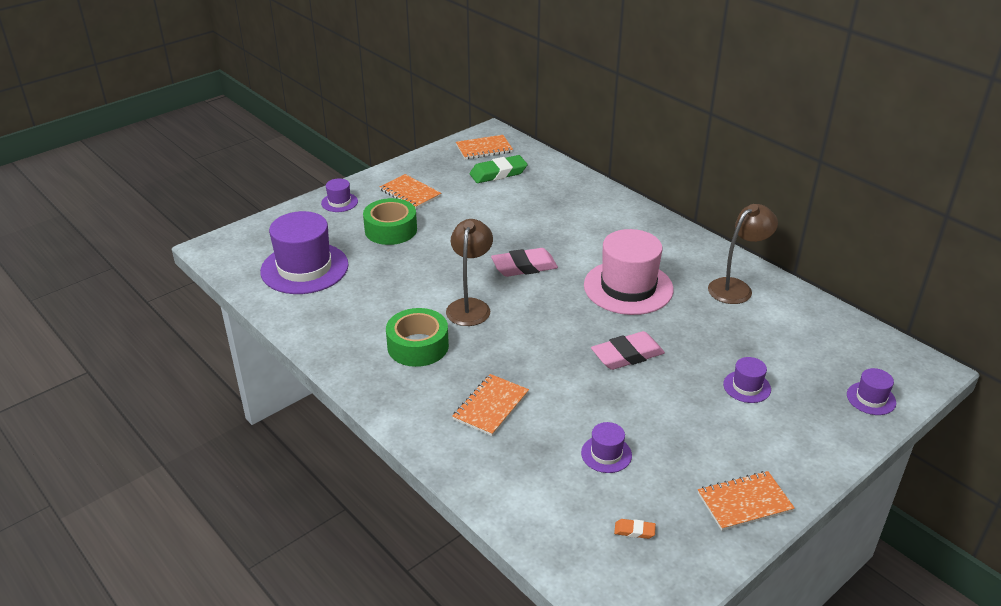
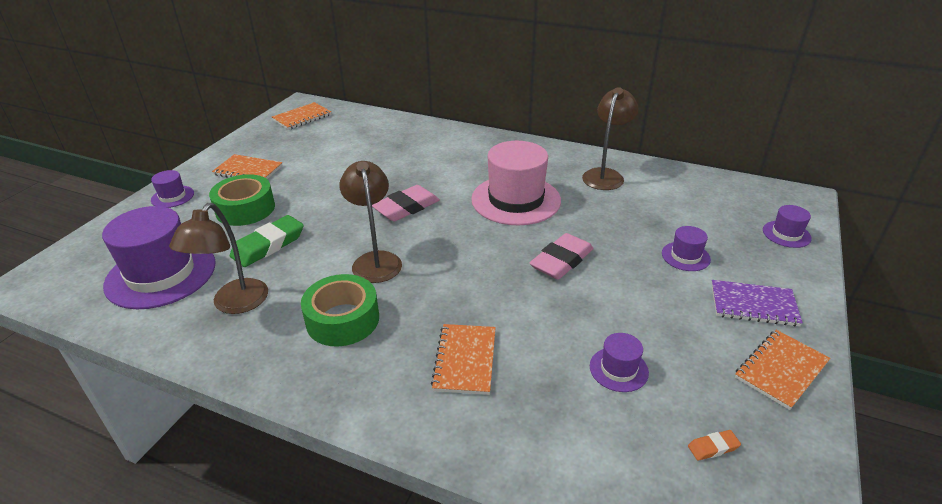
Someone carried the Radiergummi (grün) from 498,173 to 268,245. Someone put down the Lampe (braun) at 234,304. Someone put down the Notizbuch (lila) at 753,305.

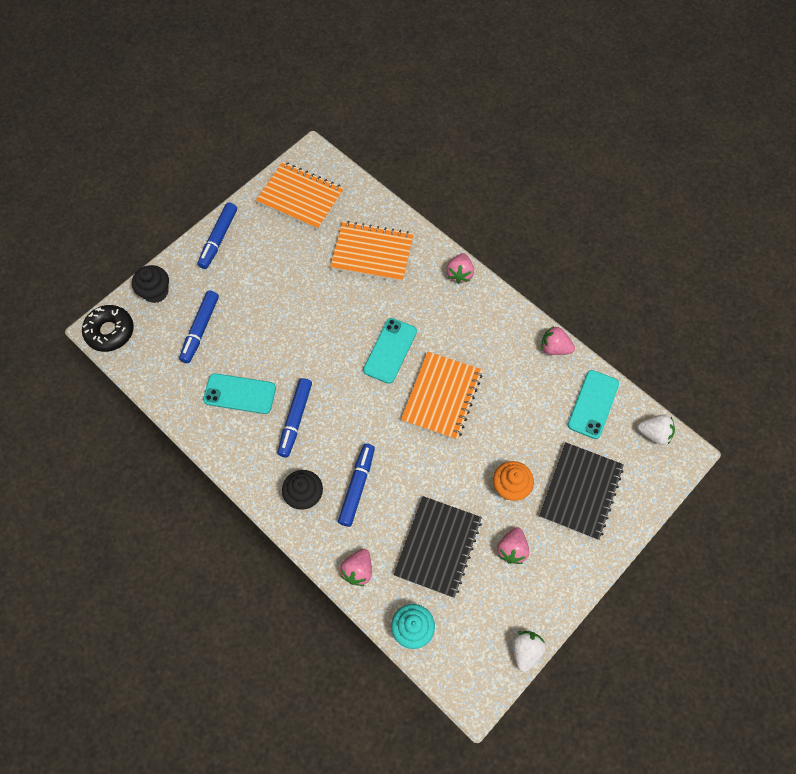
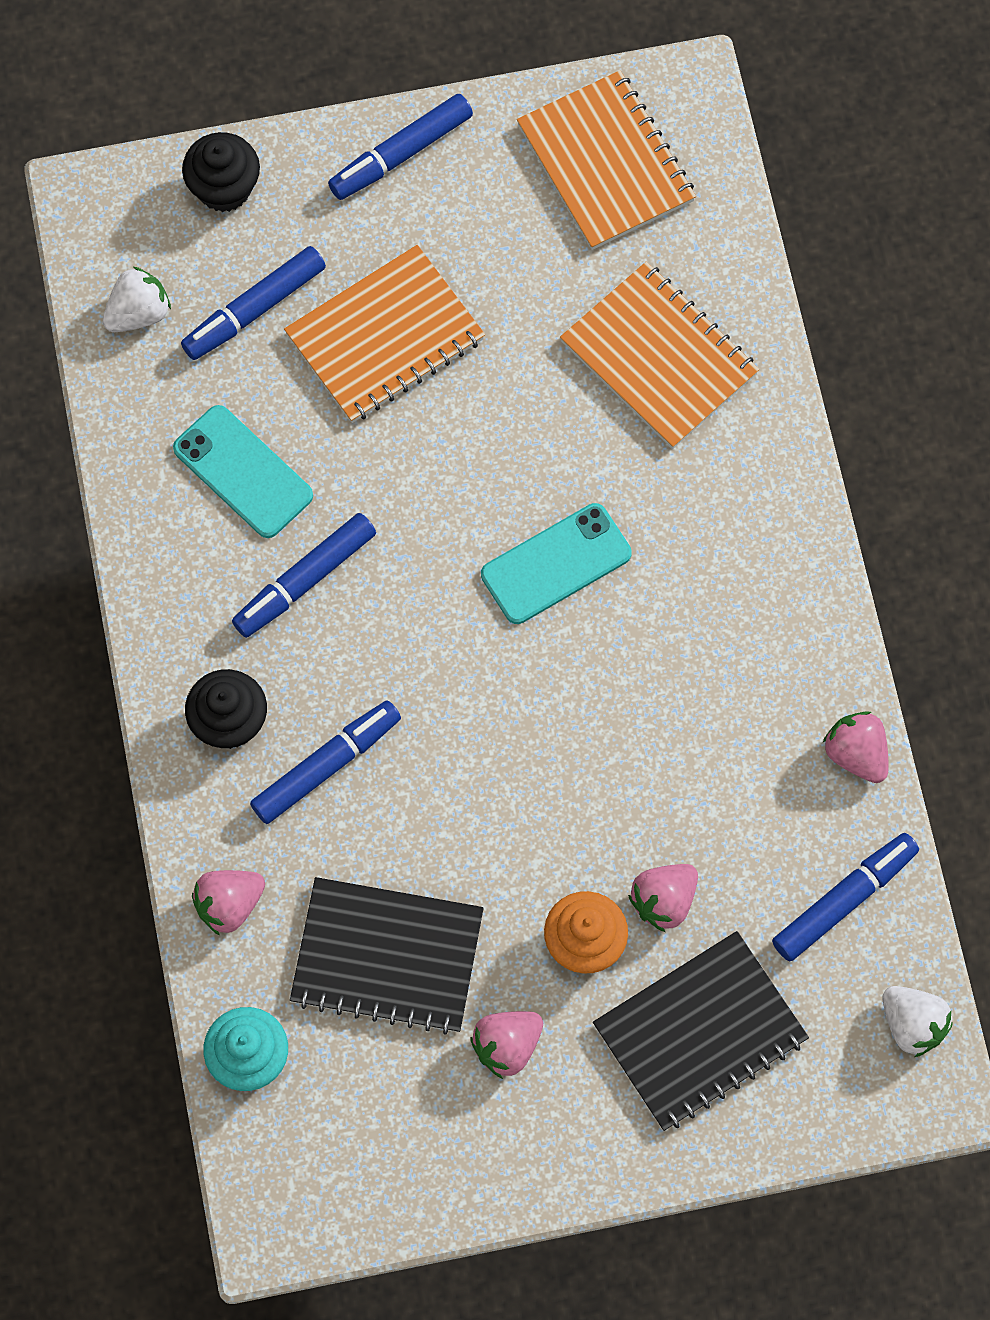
Someone carried the Erdbeere (rosa) from 459,274 to 663,900. Someone took away the Donut (schwarz) at 110,331. Someone carried the Notizbuch (orange) from 442,396 to 385,337. Someone swapped the Handy (türkis) at 593,404 for the Filzstift (blau) at 844,900. Someone rotated the Notizbuch (schwarz) at 438,547 by 45 degrees clockwise. Someone carried the Erdbeere (weiß) from 525,650 to 138,313.

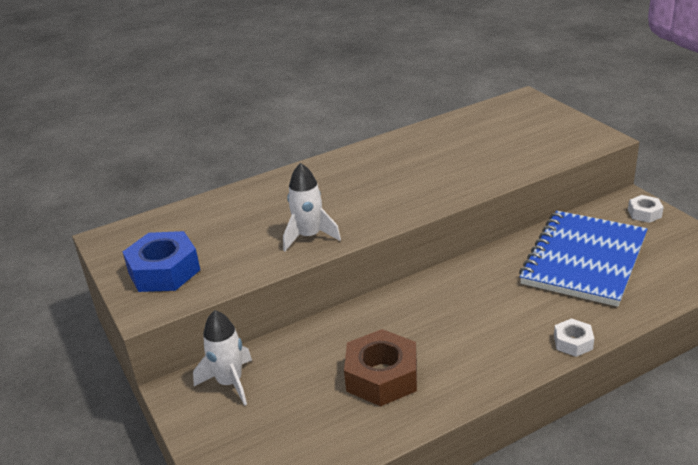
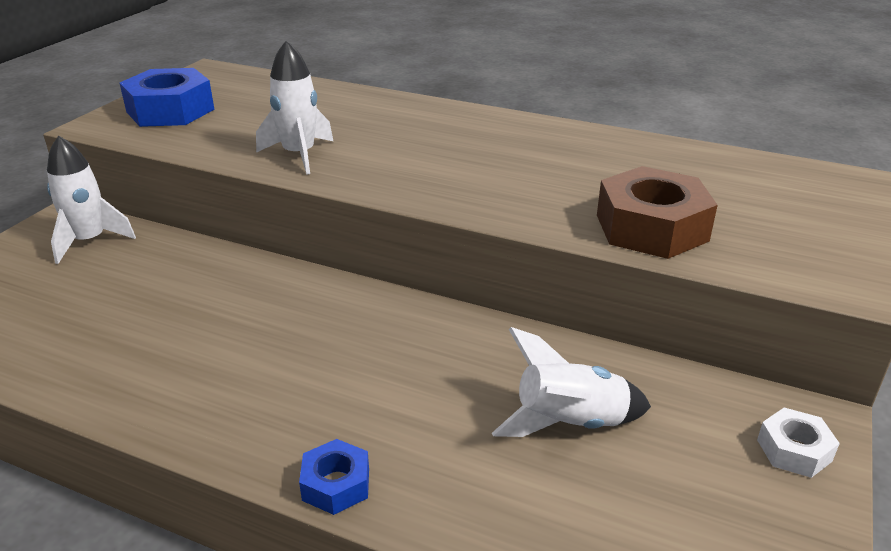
Someone swapped the Notizbuch (blau) at 584,260 for the Rakete (weiß) at 569,423. Someone repainted the Sechskantmutter (weiß) at 573,342, which became the Sechskantmutter (blau) at 336,484. Someone carried the Sechskantmutter (braun) from 382,376 to 651,228.

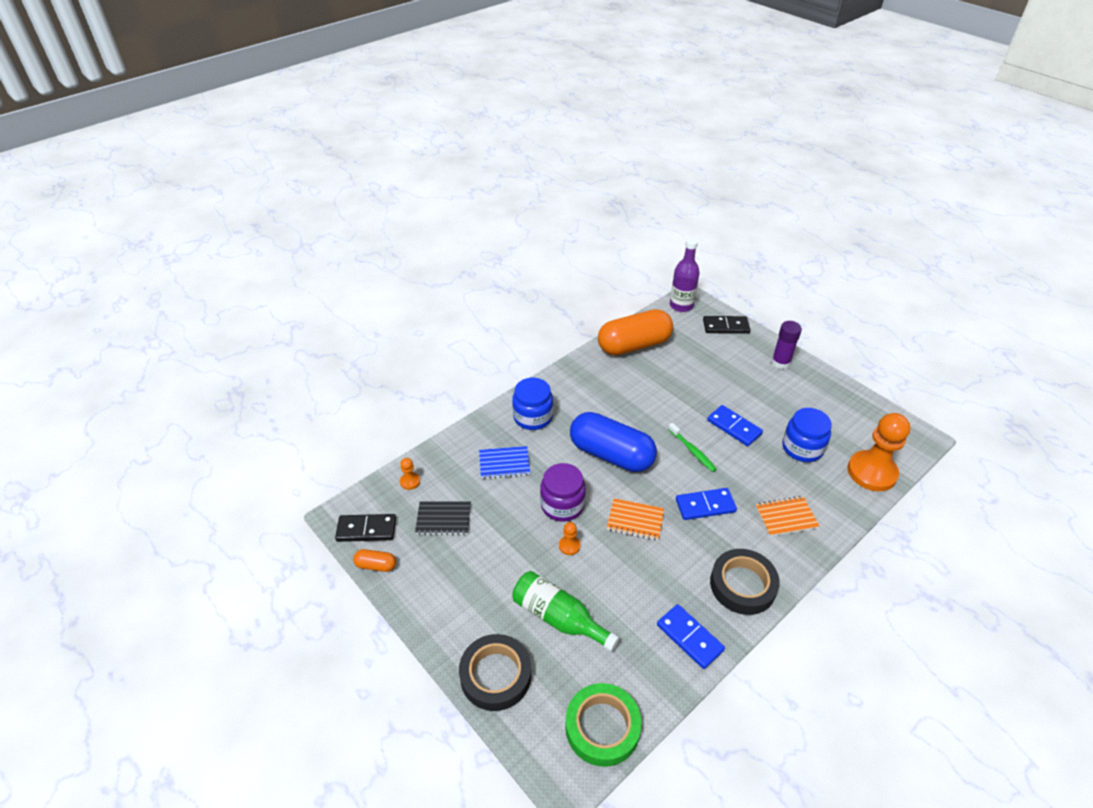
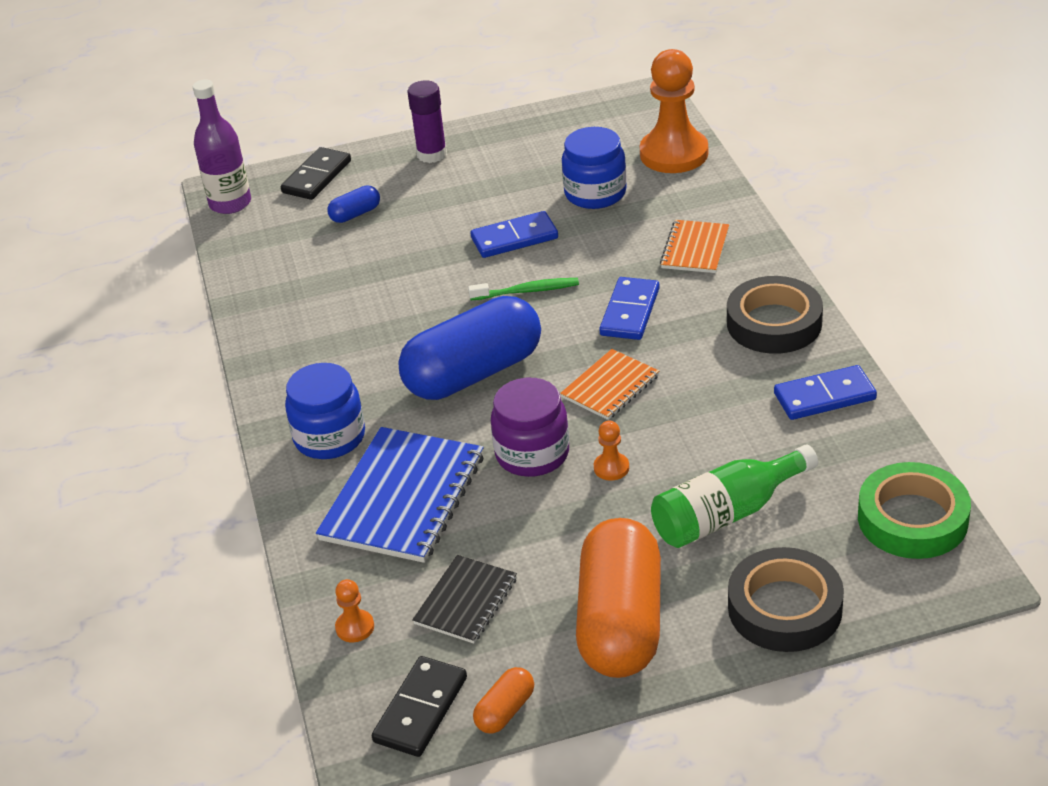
Someone carried the Kapsel (orange) from 634,345 to 620,622. Someone scaled the Notizbuch (blau) at 504,463 by 1.79. Someone put down the Kapsel (blau) at 355,214.

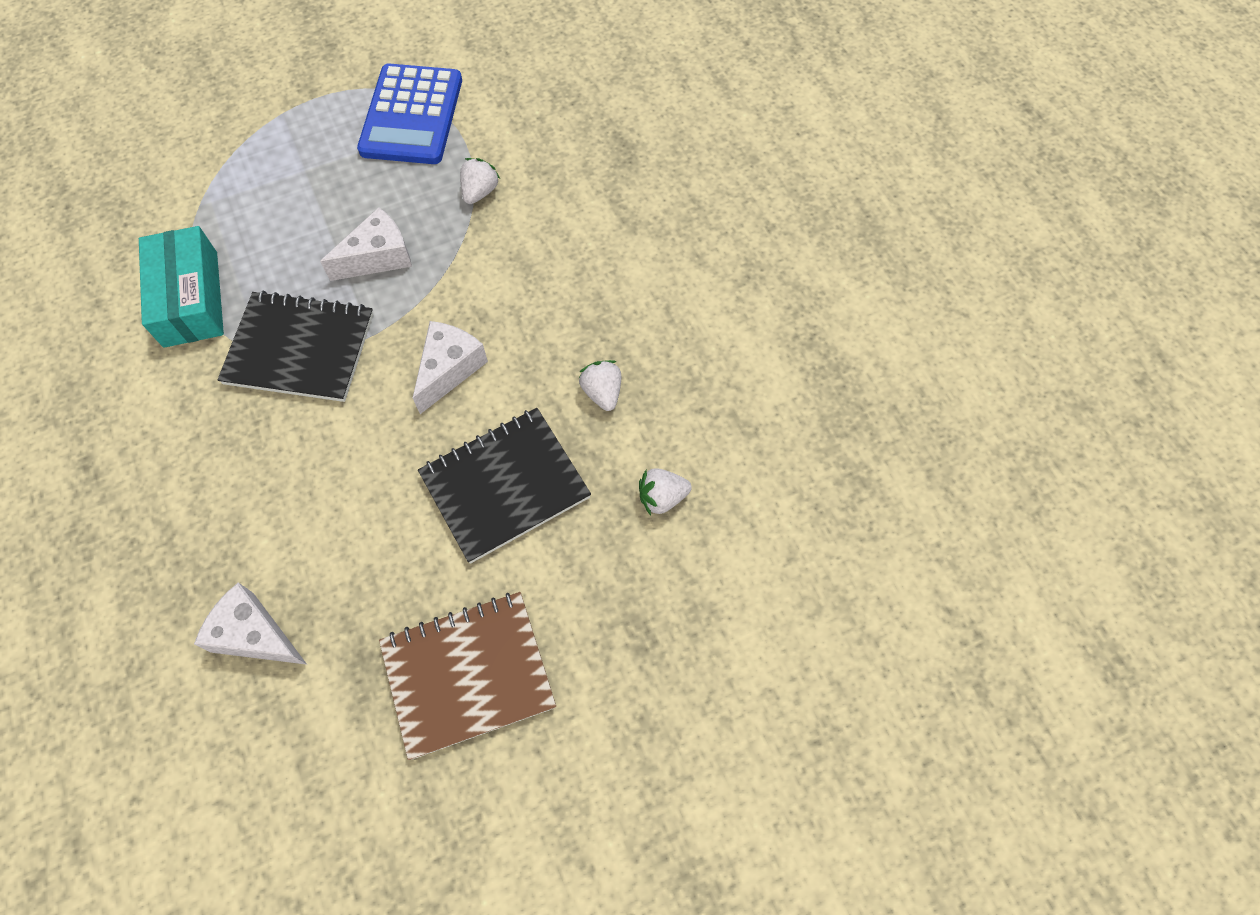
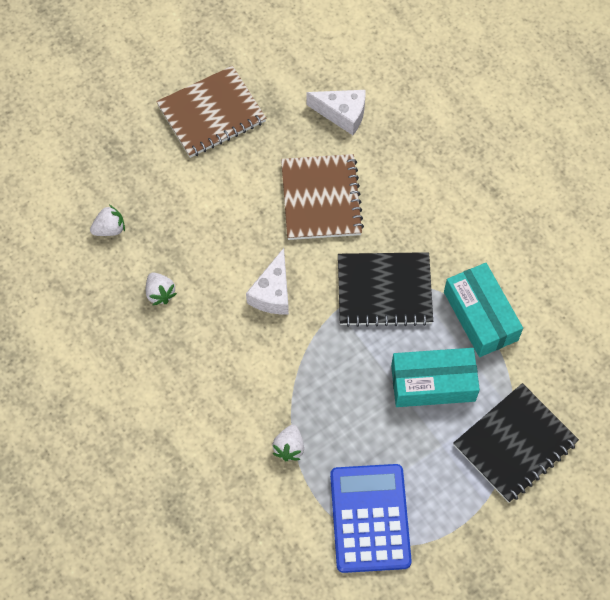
Someone took away the Käse (weiß) at 378,257. Someone carried the Notizbuch (schwarz) from 505,485 to 515,444. Someone put down the Notizbuch (braun) at 321,199. Someone put down the Schachtel (türkis) at 433,383.

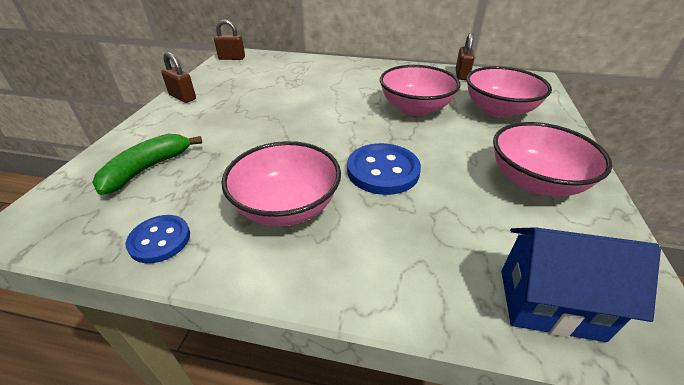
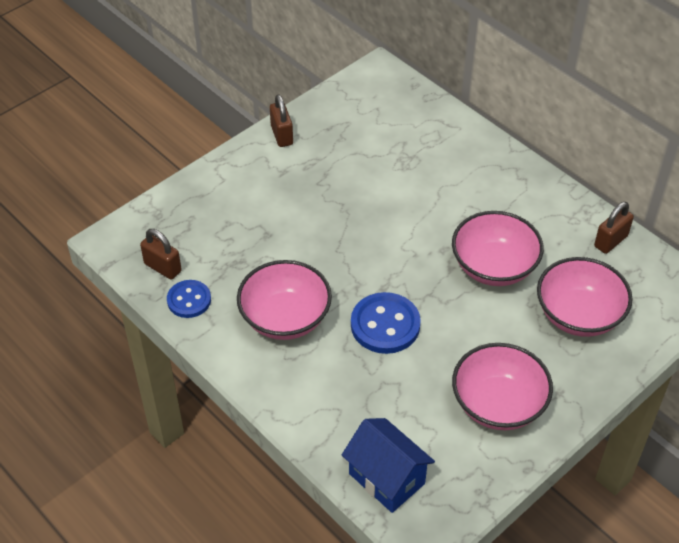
Someone carried the Vorhängeschloss (braun) from 232,58 to 162,267. Someone took away the Banane (grün) at 147,169.

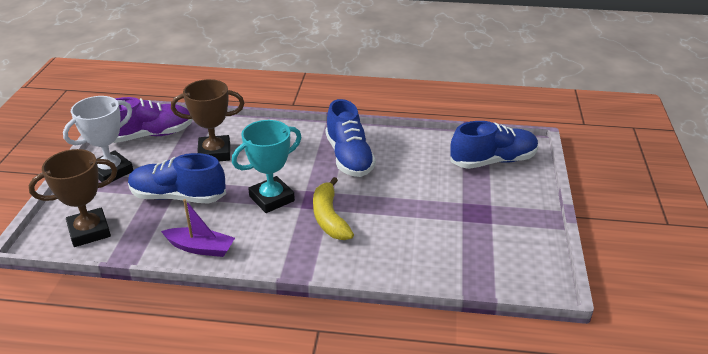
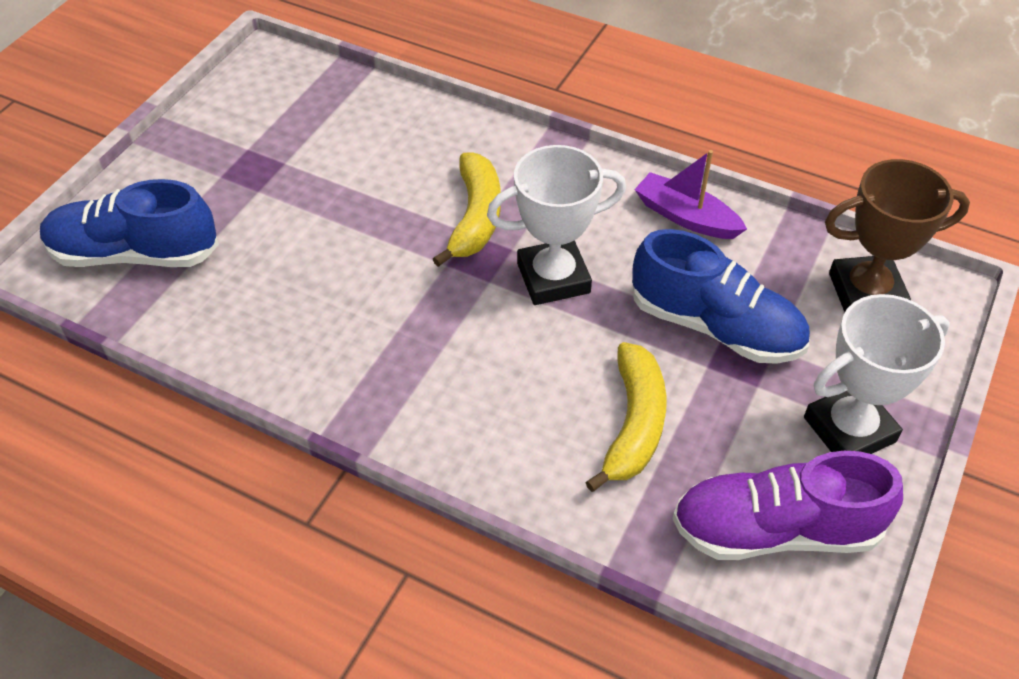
Someone swapped the Pokal (braun) at 214,153 for the Banane (gelb) at 634,424. Someone took away the Schuh (blau) at 349,157. Someone repainted the Pokal (türkis) at 271,198, which became the Pokal (weiß) at 553,278.

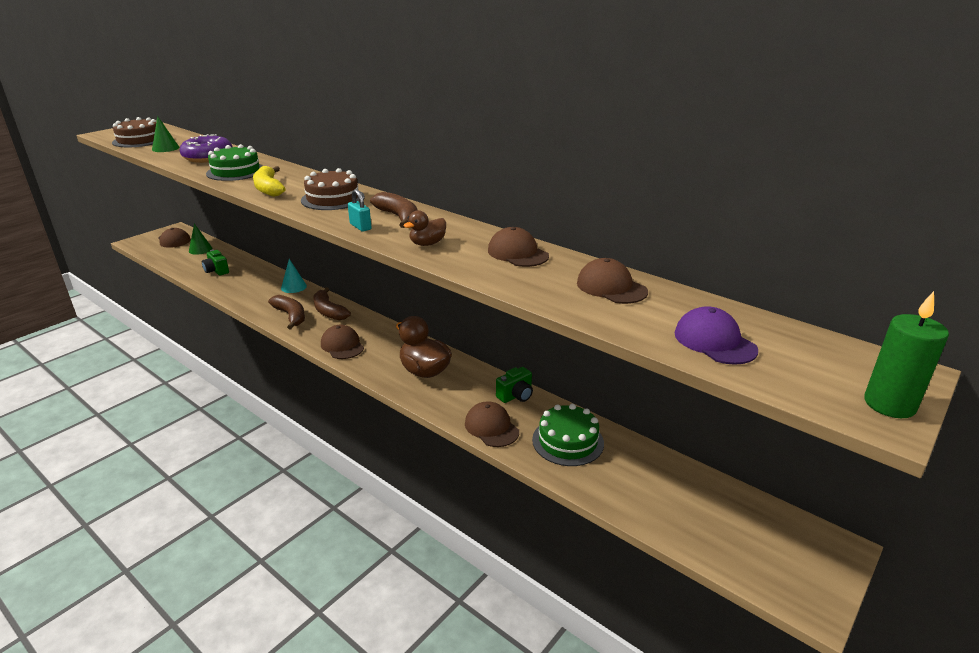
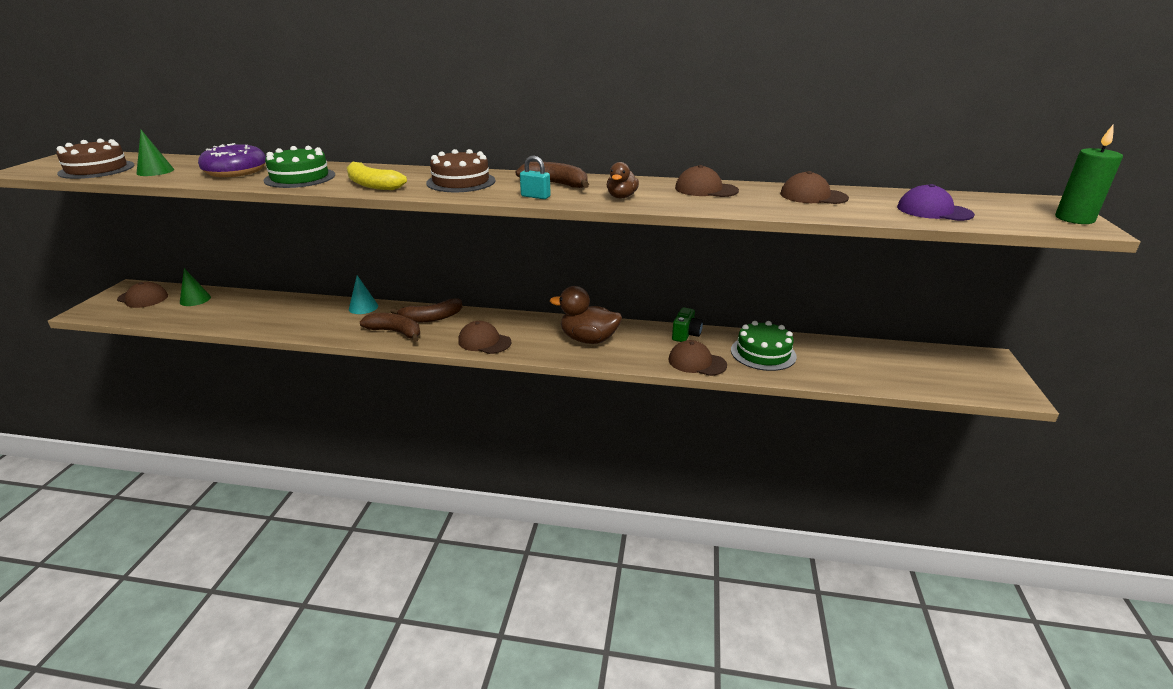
Someone took away the Kamera (grün) at 216,271. Someone rotated the Banane (braun) at 328,311 by 45 degrees counterclockwise.

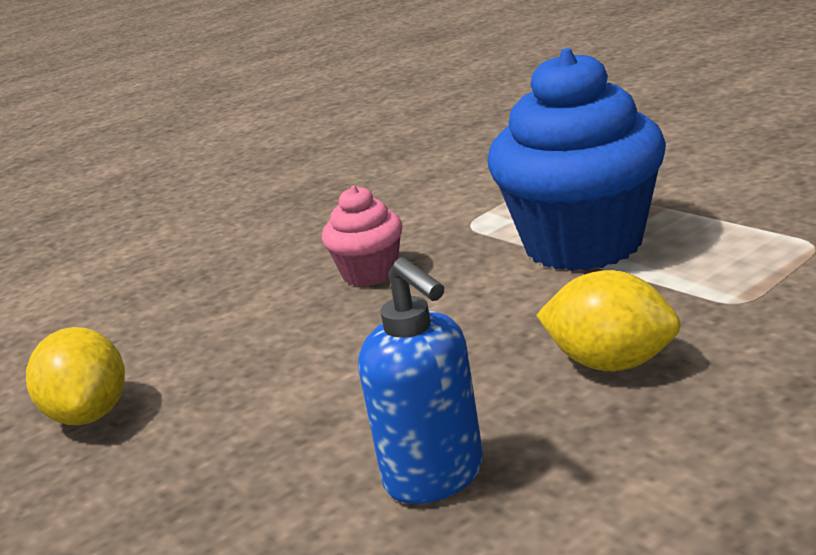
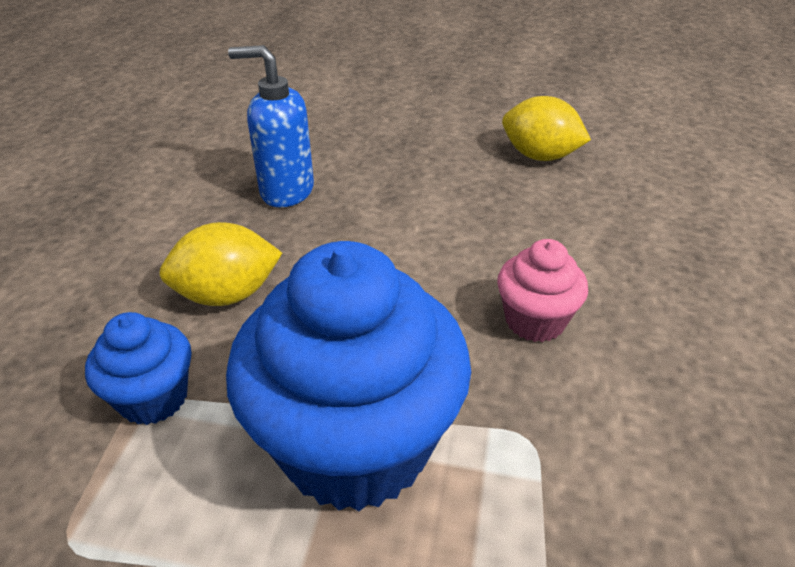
Someone put down the Muffin (blau) at 153,398.

